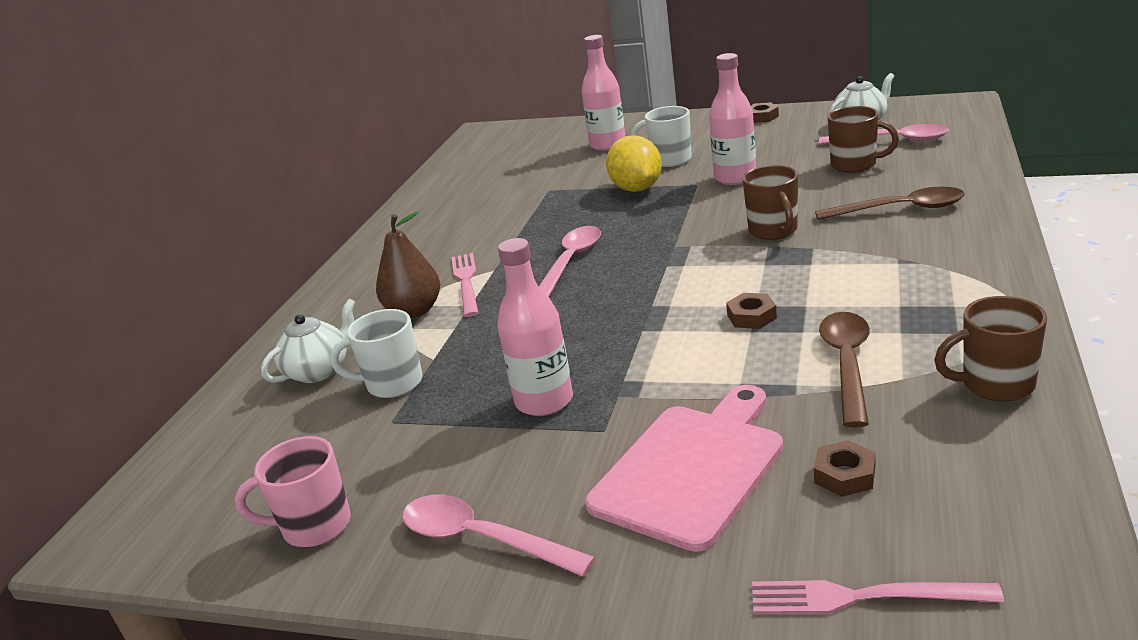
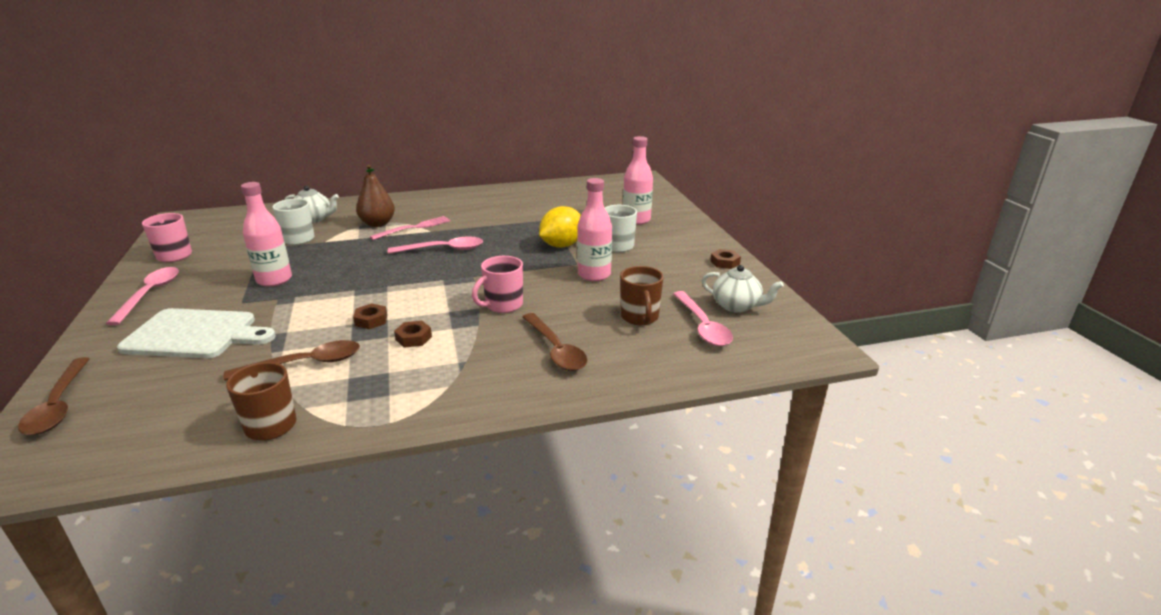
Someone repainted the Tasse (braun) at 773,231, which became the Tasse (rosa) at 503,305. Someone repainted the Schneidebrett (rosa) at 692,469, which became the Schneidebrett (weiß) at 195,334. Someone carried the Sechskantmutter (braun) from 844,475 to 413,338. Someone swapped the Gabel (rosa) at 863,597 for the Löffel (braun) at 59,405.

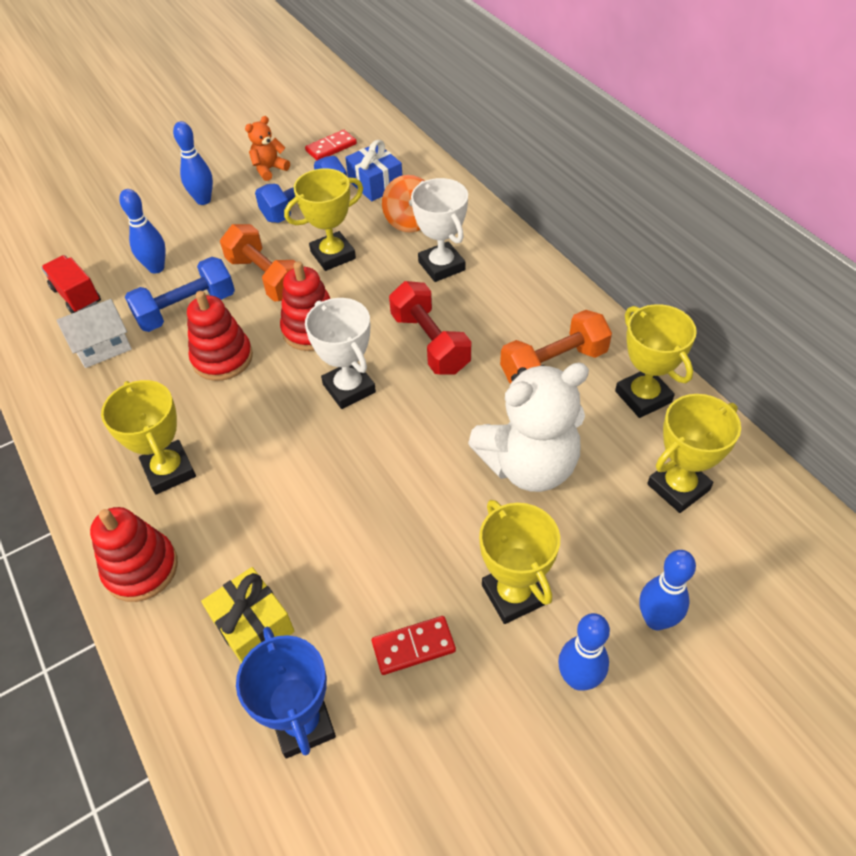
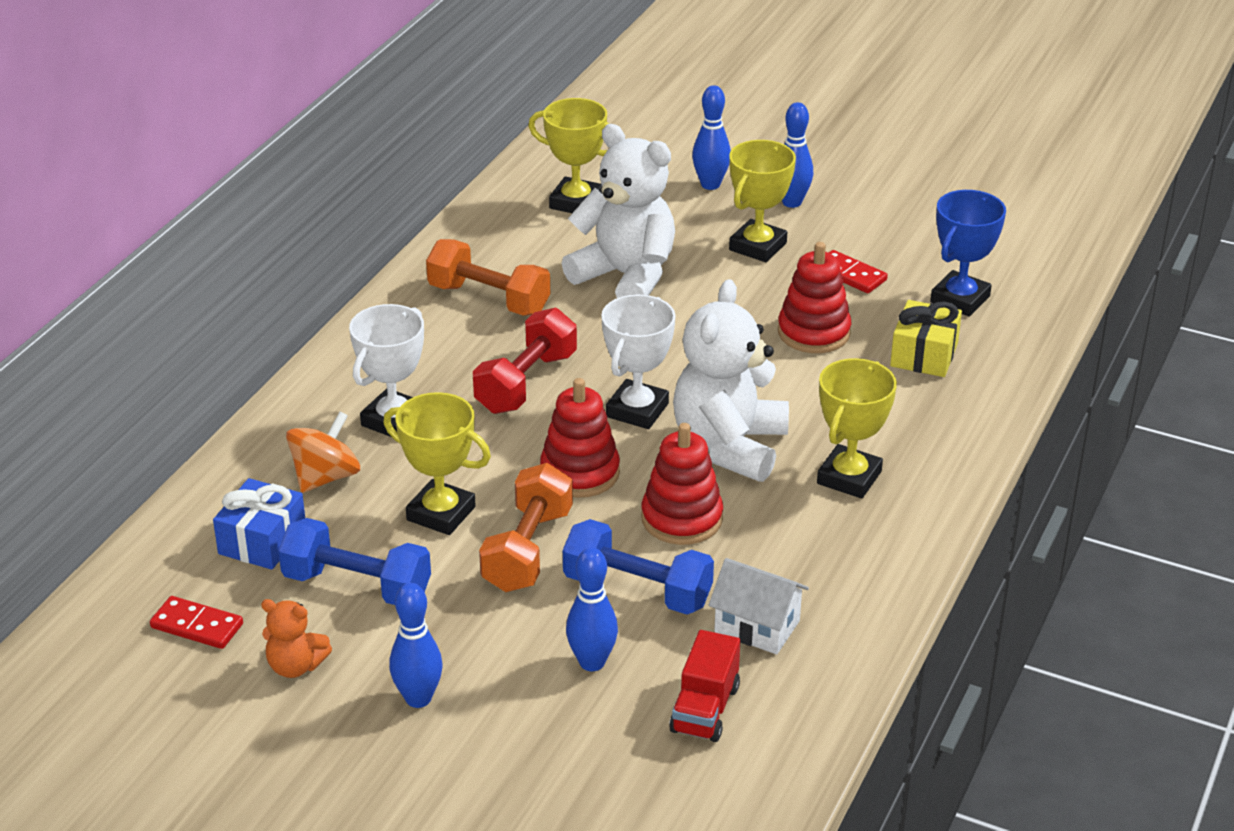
Someone took away the Pokal (gelb) at 643,397. Someone carried the Stapelspielzeug (rot) from 141,568 to 813,332. Someone put down the Teddybär (weiß) at 729,446.

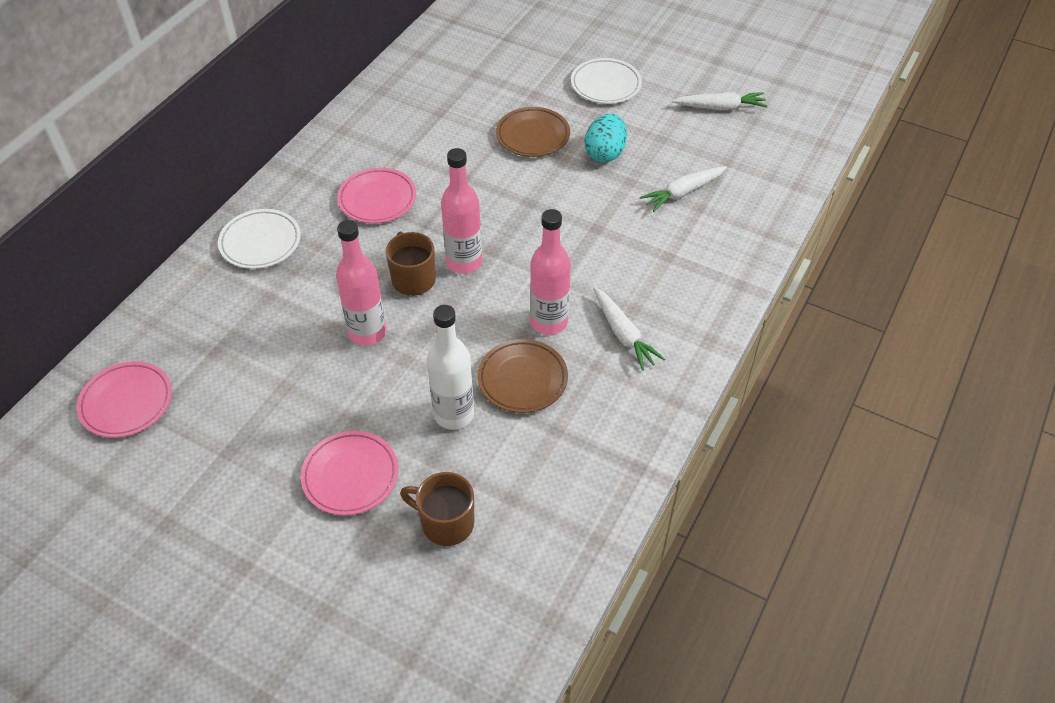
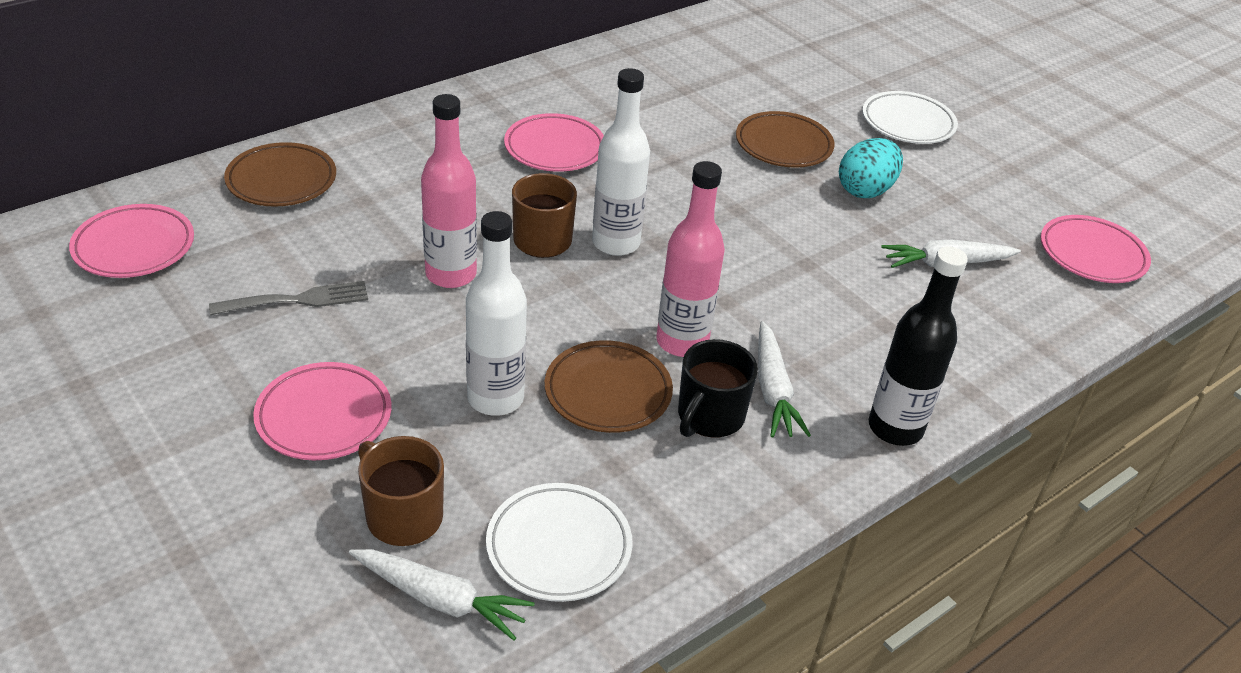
Someone carried the Karotte (weiß) from 720,107 to 440,599. Someone repainted the Flasche (rosa) at 464,262, which became the Flasche (weiß) at 616,243. Someone carried the Teller (weiß) from 260,242 to 559,547. Someone put down the Teller (braun) at 281,180. Someone put down the Teller (rosa) at 1092,255. Someone put down the Flasche (schwarz) at 895,428. Someone put down the Gabel (grau) at 297,300. Someone put down the Tasse (schwarz) at 709,416.

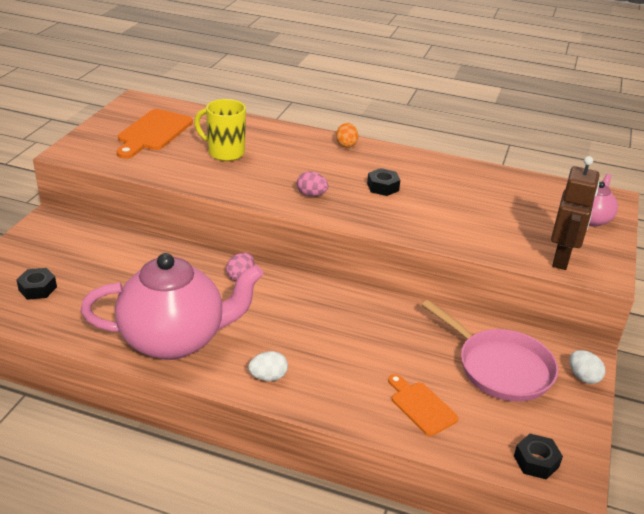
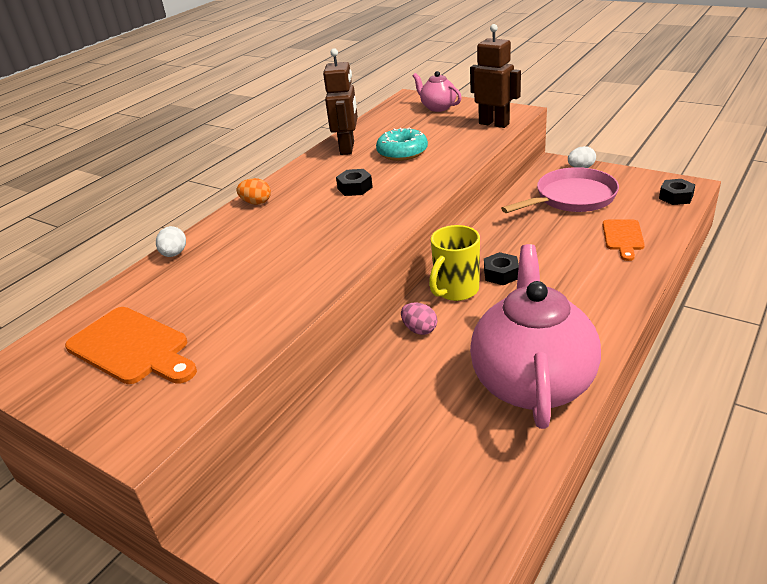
Someone carried the Tasse (gelb) from 225,153 to 455,290. Someone took away the Ei (rosa) at 311,195. Someone carried the Sechskantmutter (schwarz) from 37,289 to 501,274. Someone carried the Ei (weiß) from 268,377 to 174,254. Someone rotated the Schneidebrett (orange) at 421,406 by 60 degrees counterclockwise. Someone put down the Roboter (braun) at 347,148. Someone put down the Donut (türkis) at 402,152.

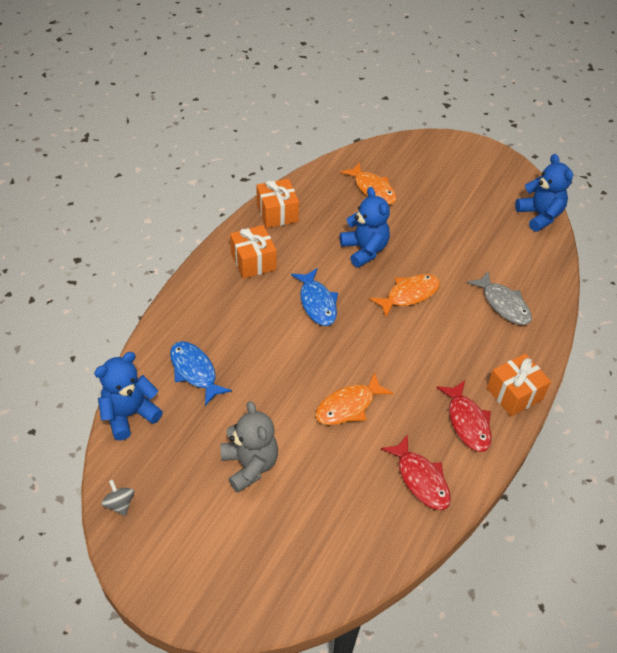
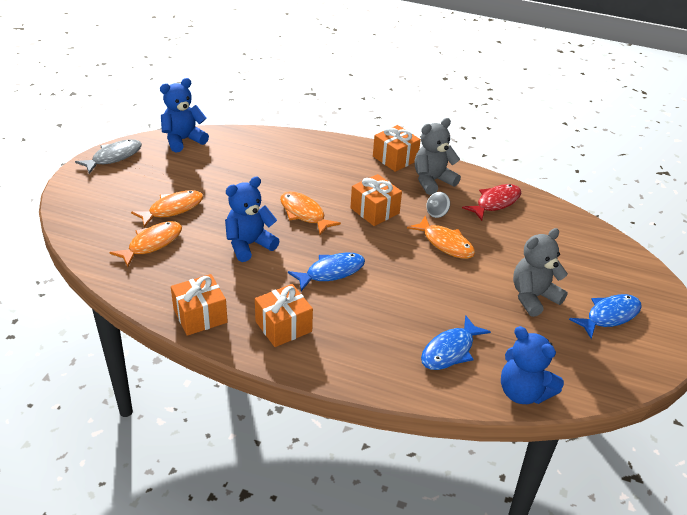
Someone carried the Fisch (grau) from 503,304 to 114,157. Someone swapped the Fisch (rot) at 467,422 for the Teddybär (grau) at 432,181. Someone carried the Kreisel (grau) from 120,504 to 437,213. Someone put down the Geschenk (orange) at 375,211. Someone put down the Fisch (orange) at 173,209. Someone put down the Fisch (blau) at 609,316.

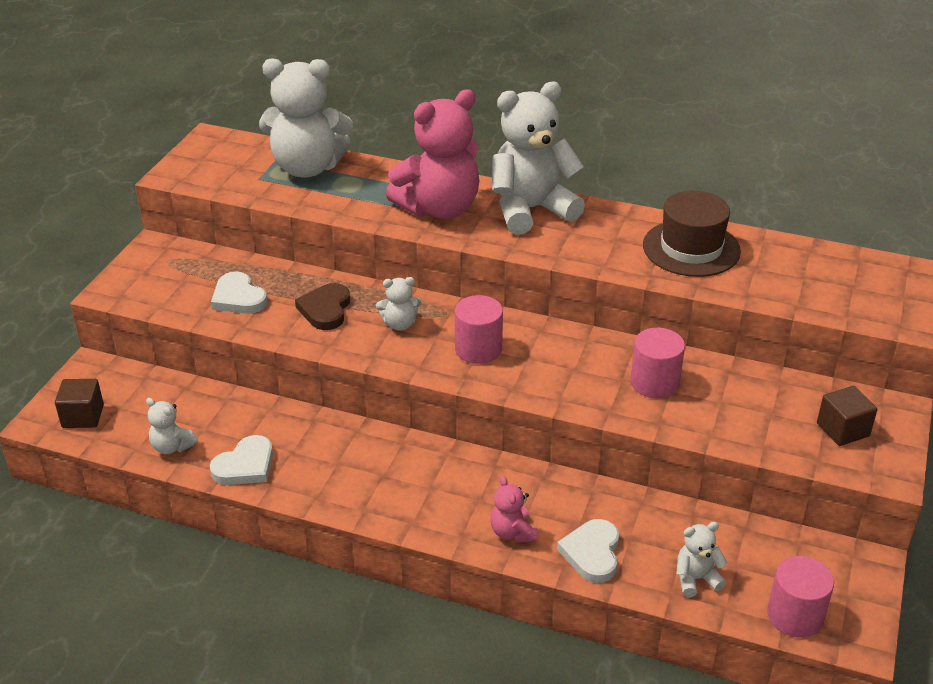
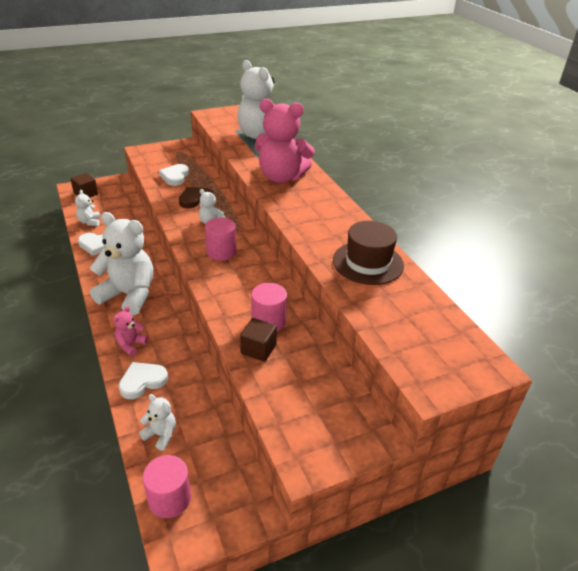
Someone carried the Teddybär (weiß) from 531,210 to 129,295. Someone carried the Kubus (braun) from 842,430 to 258,349.

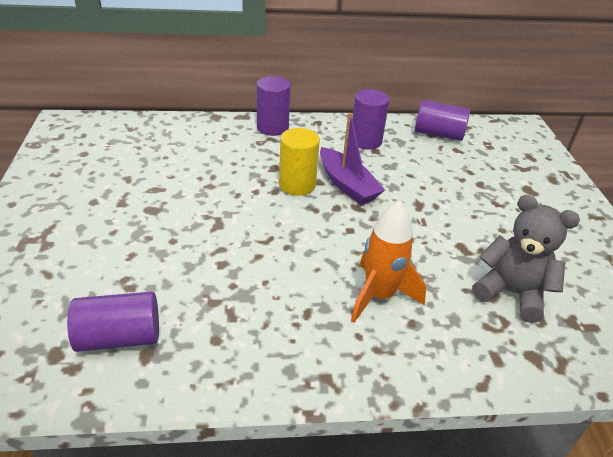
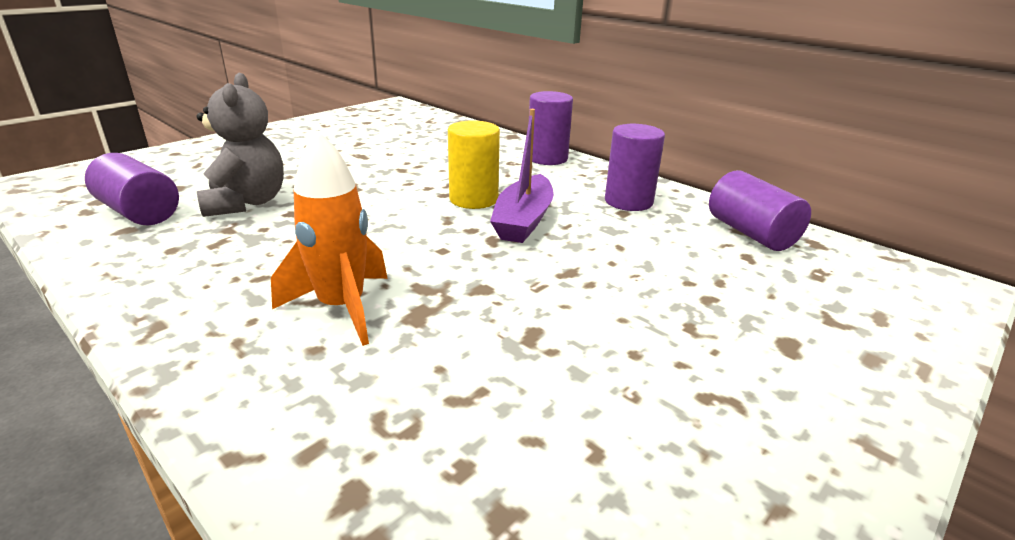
Someone carried the Teddybär (grau) from 511,293 to 246,203.

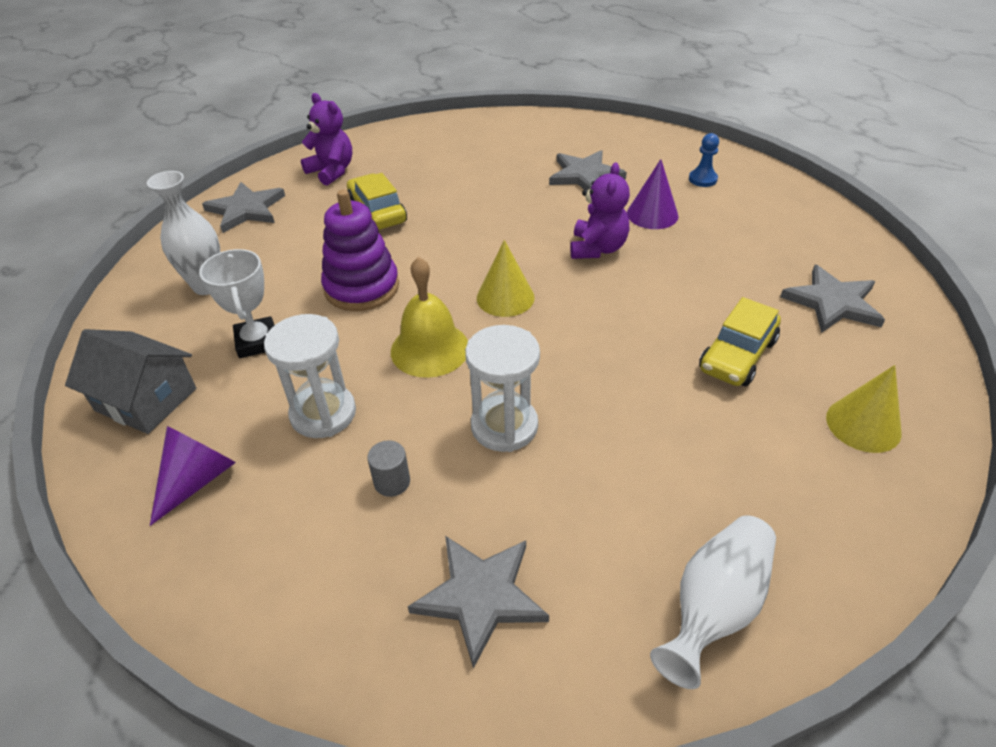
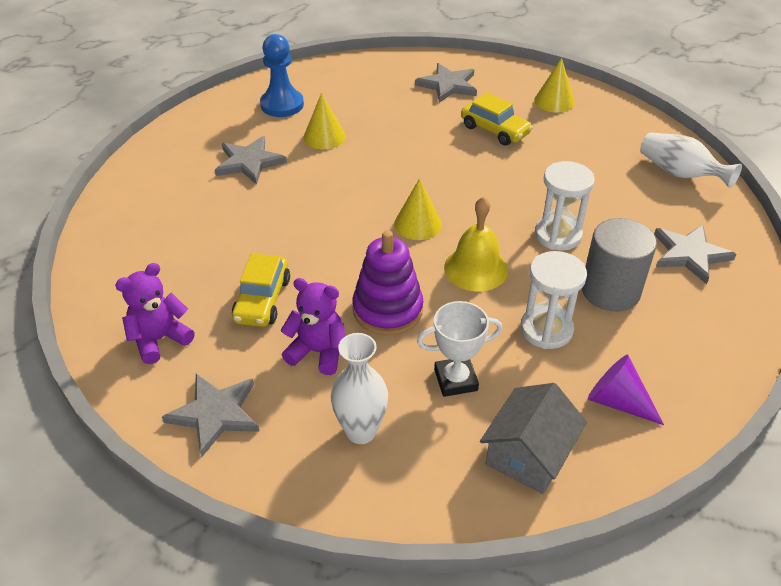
Someone scaled the Bauer (blau) at 702,179 by 1.84. Someone repainted the Kegel (lila) at 652,214, which became the Kegel (gelb) at 324,137. Someone carried the Teddybär (lila) from 597,248 to 318,352. Someone rotated the Auto (gelb) at 377,212 by 60 degrees counterclockwise. Someone scaled the Vollzylinder (grau) at 392,482 by 2.31.

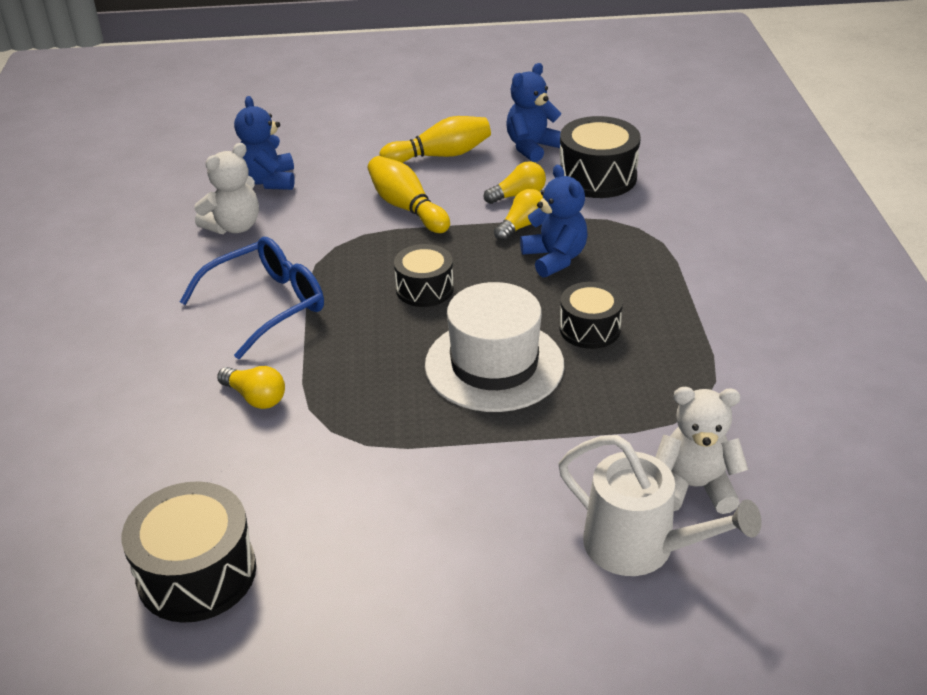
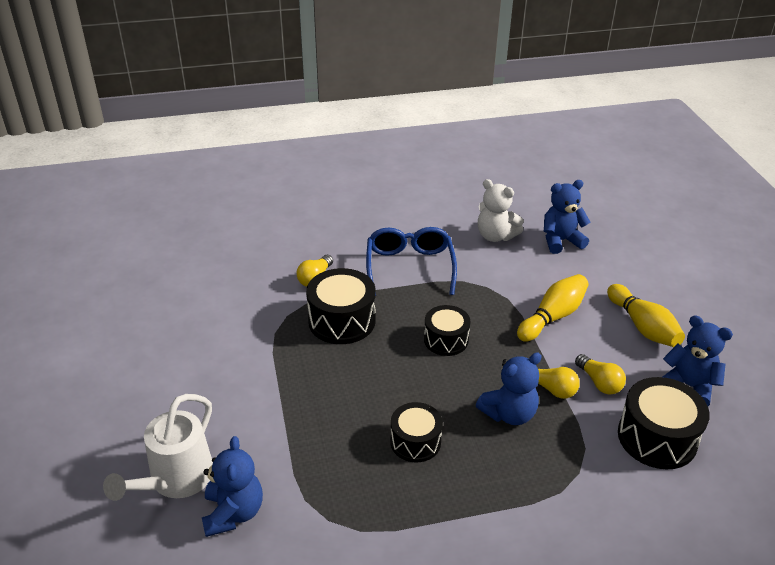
Someone rotated the Brille (blau) at 267,305 by 135 degrees counterclockwise. Someone took away the Hut (weiß) at 494,365. Someone repainted the Teddybär (weiß) at 694,487, which became the Teddybär (blau) at 233,513. Someone carried the Trommel (schwarz) from 197,573 to 342,320.

